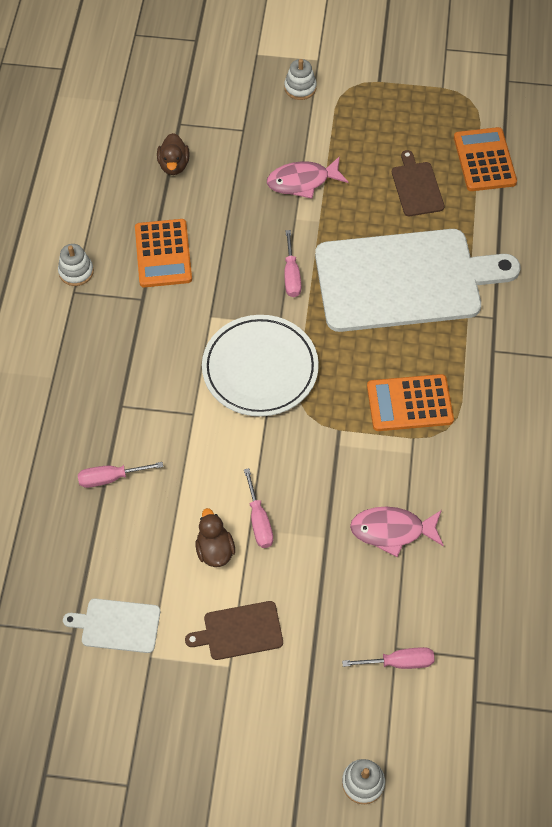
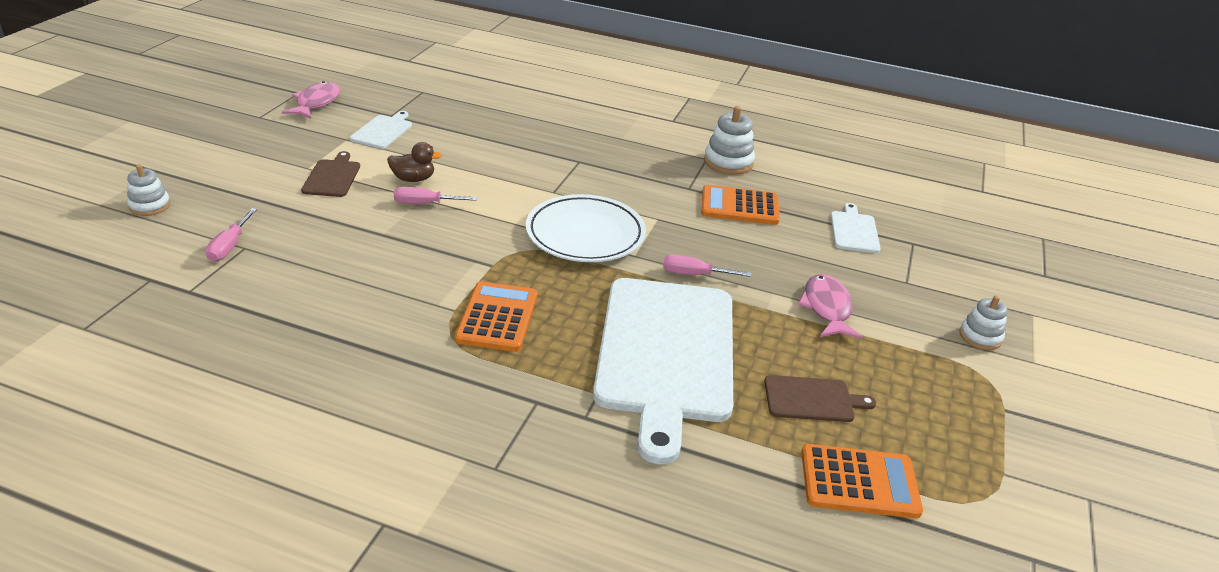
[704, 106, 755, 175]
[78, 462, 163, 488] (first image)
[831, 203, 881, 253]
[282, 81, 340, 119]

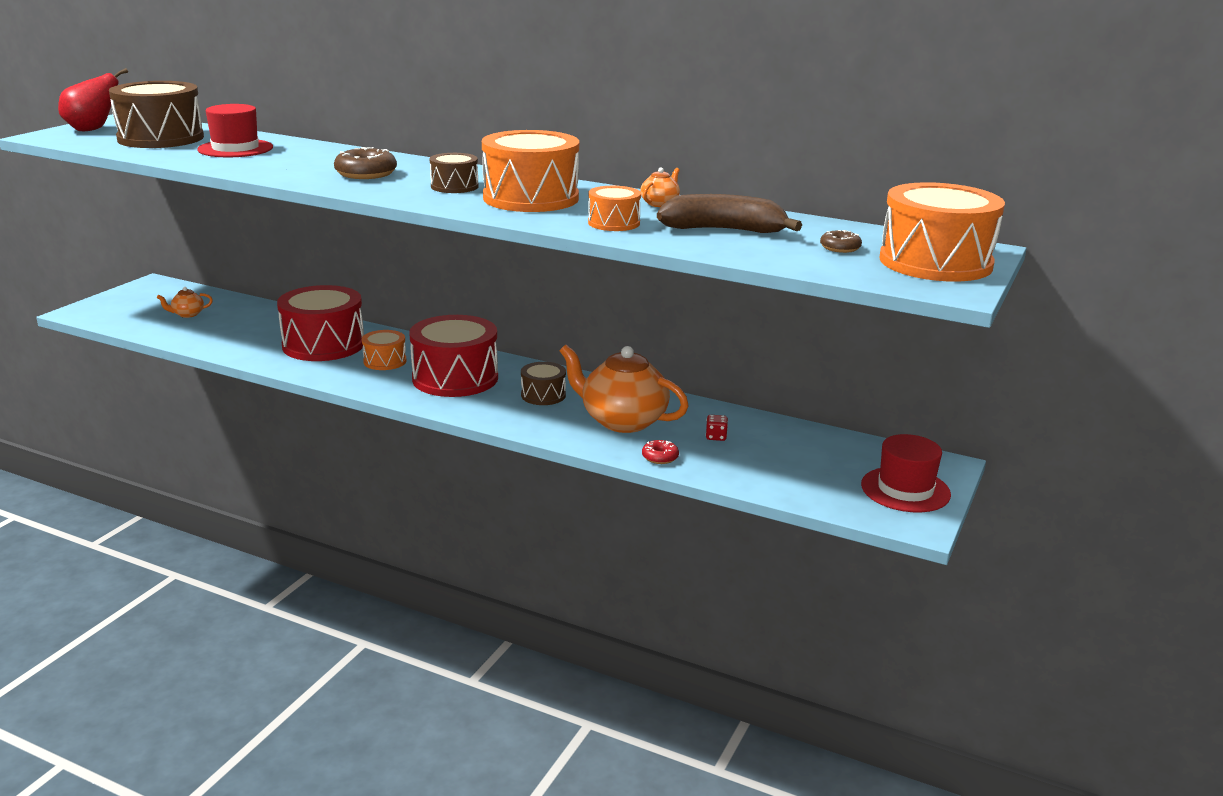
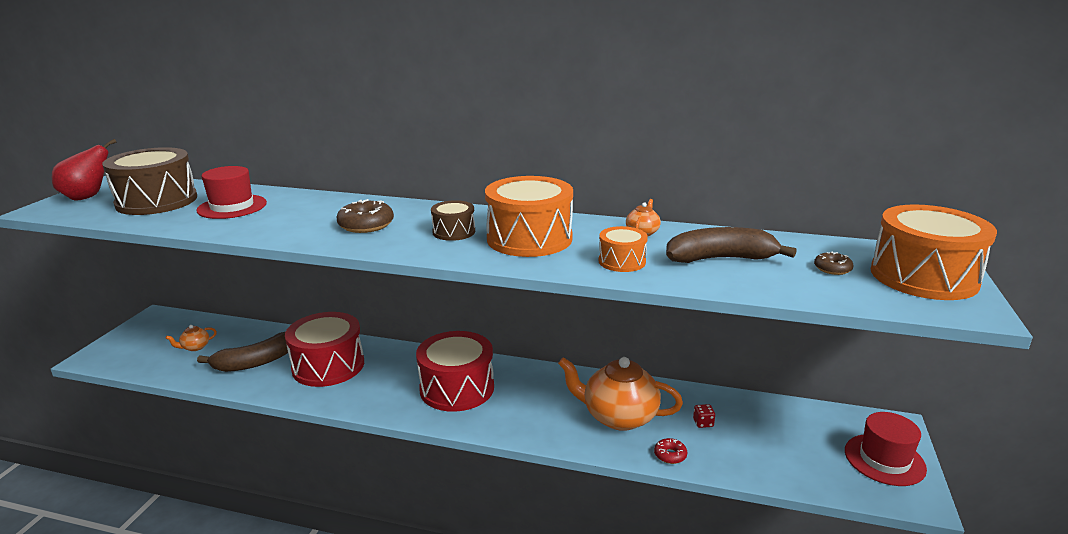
[362, 330, 407, 370] (first image)
[521, 362, 566, 405] (first image)
[197, 332, 288, 372]

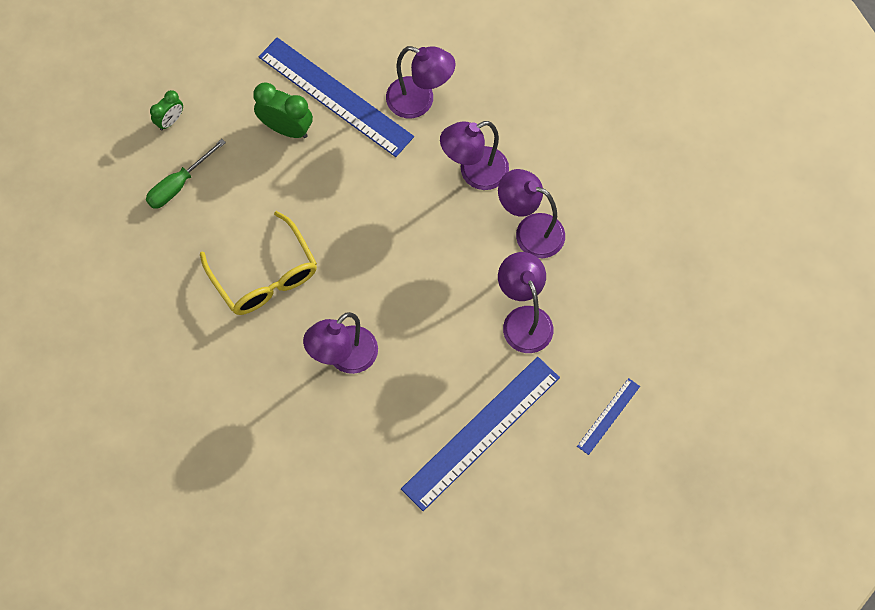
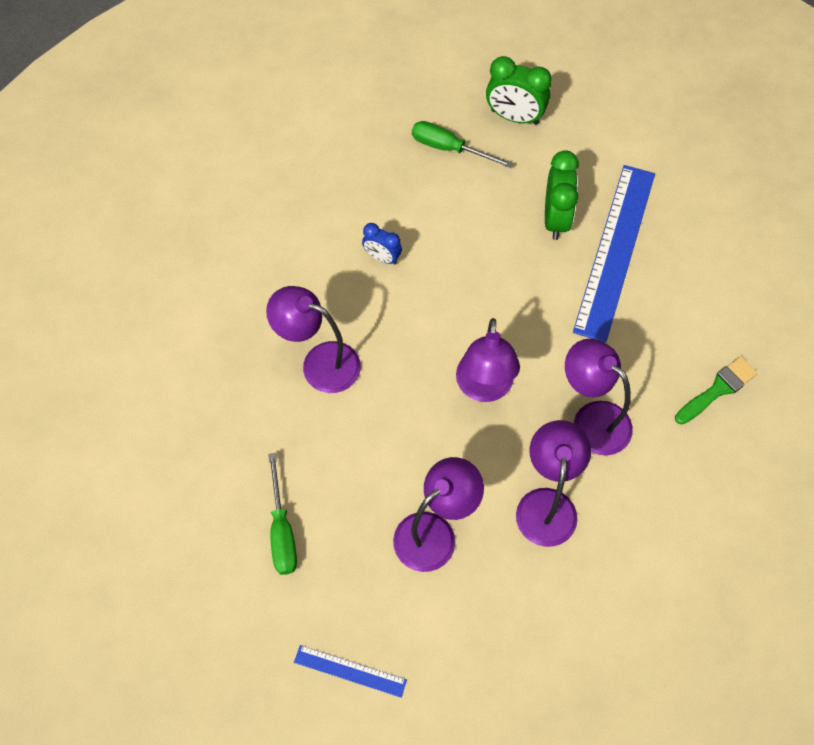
[486, 56, 552, 125]
[362, 223, 402, 265]
[456, 318, 520, 402]
[268, 453, 297, 575]
[675, 356, 758, 424]

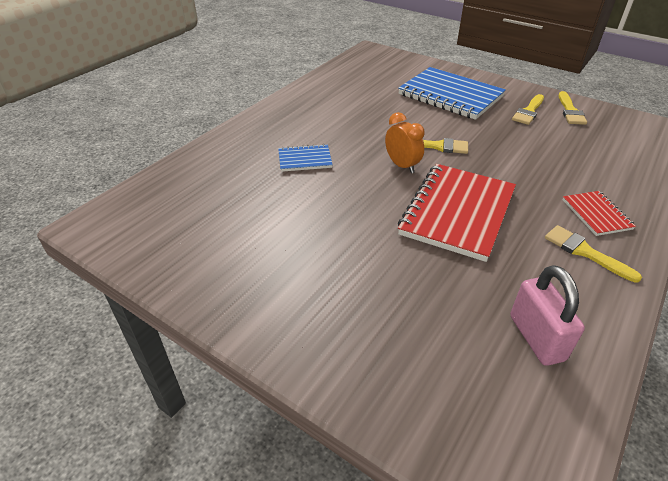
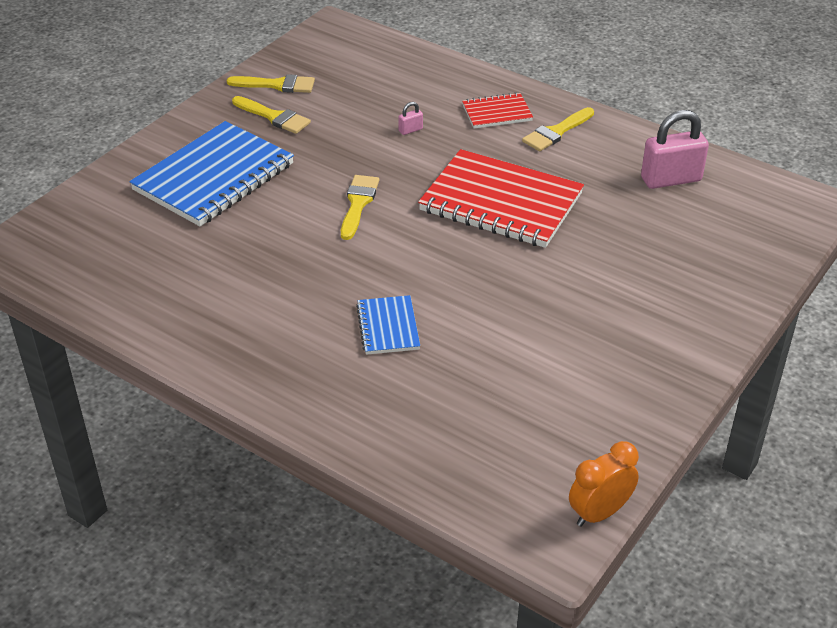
[569, 441, 639, 527]
[398, 102, 423, 135]

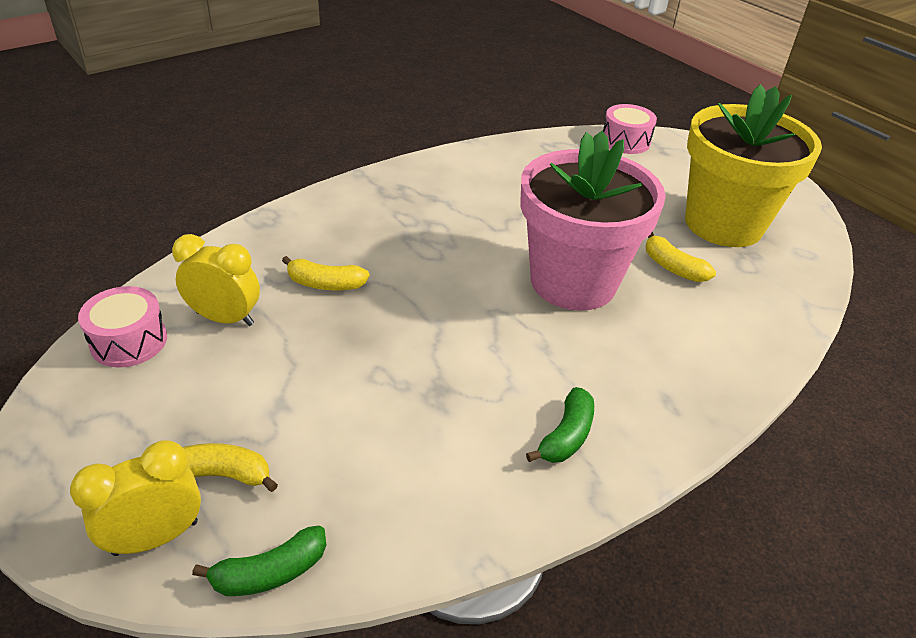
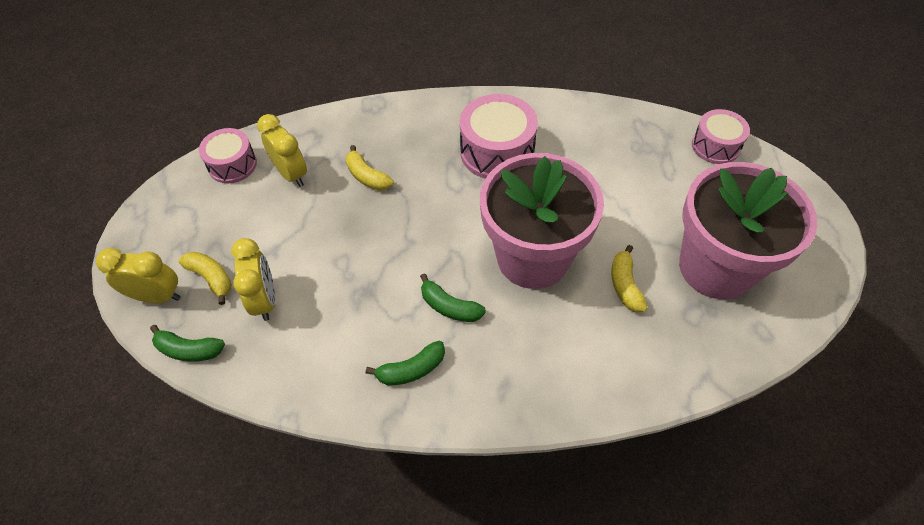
[679, 162, 818, 299]
[231, 238, 275, 321]
[420, 273, 486, 322]
[460, 94, 538, 179]

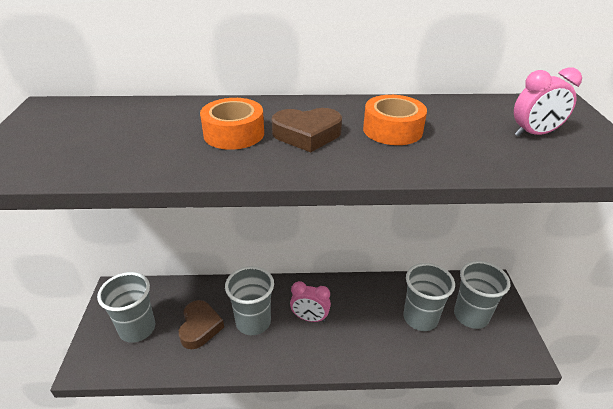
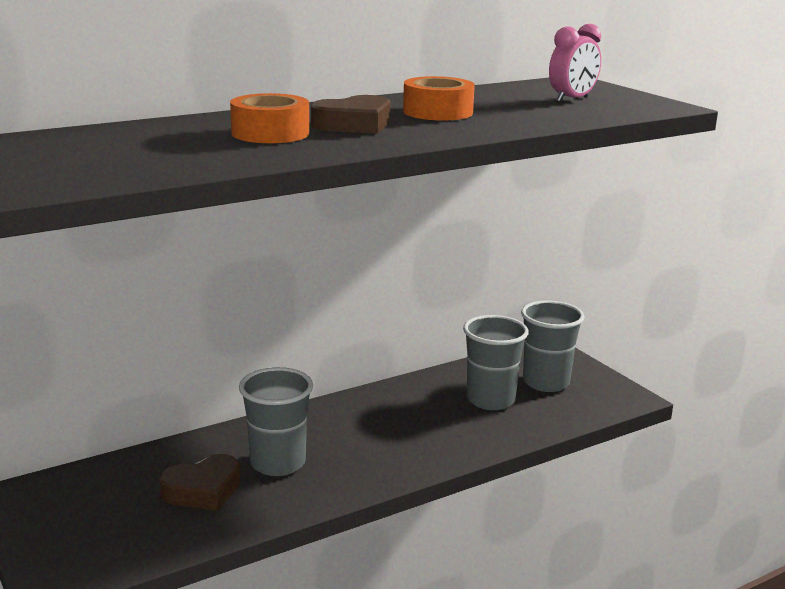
[97, 272, 155, 343] (first image)
[159, 454, 241, 511]
[290, 281, 331, 322] (first image)

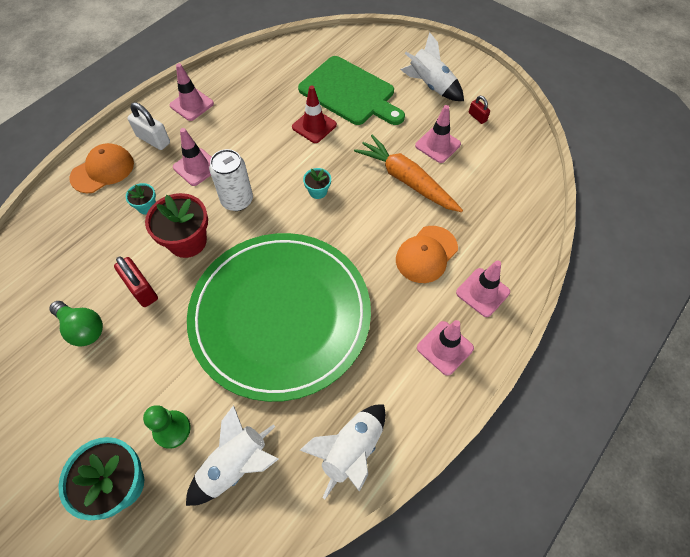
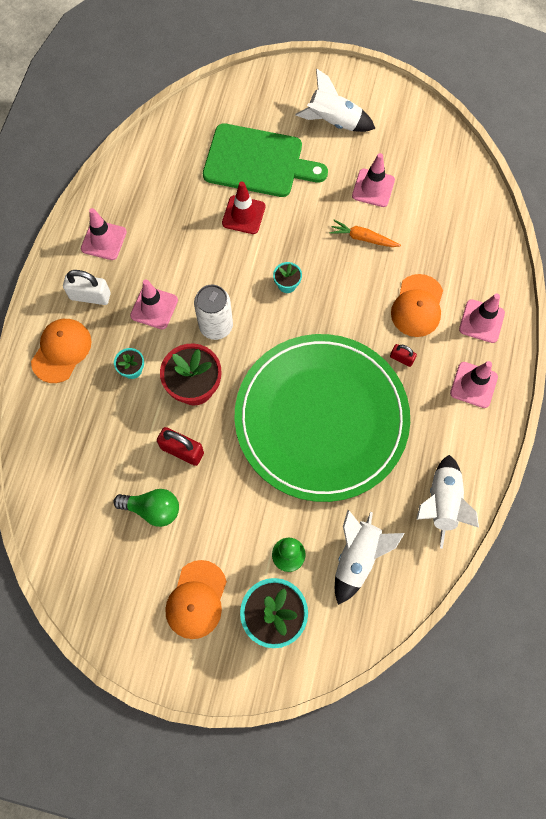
[329, 220, 401, 247]
[390, 344, 417, 367]
[165, 560, 227, 639]

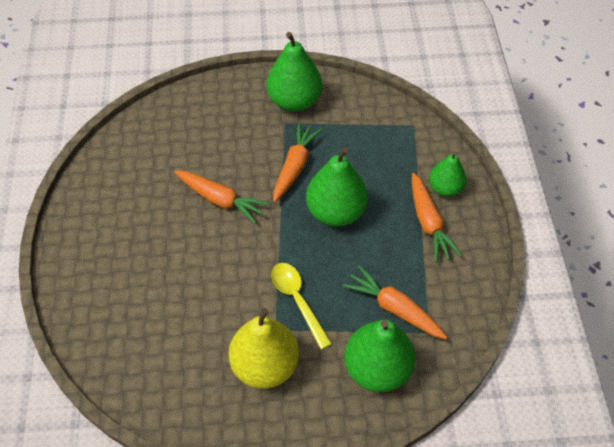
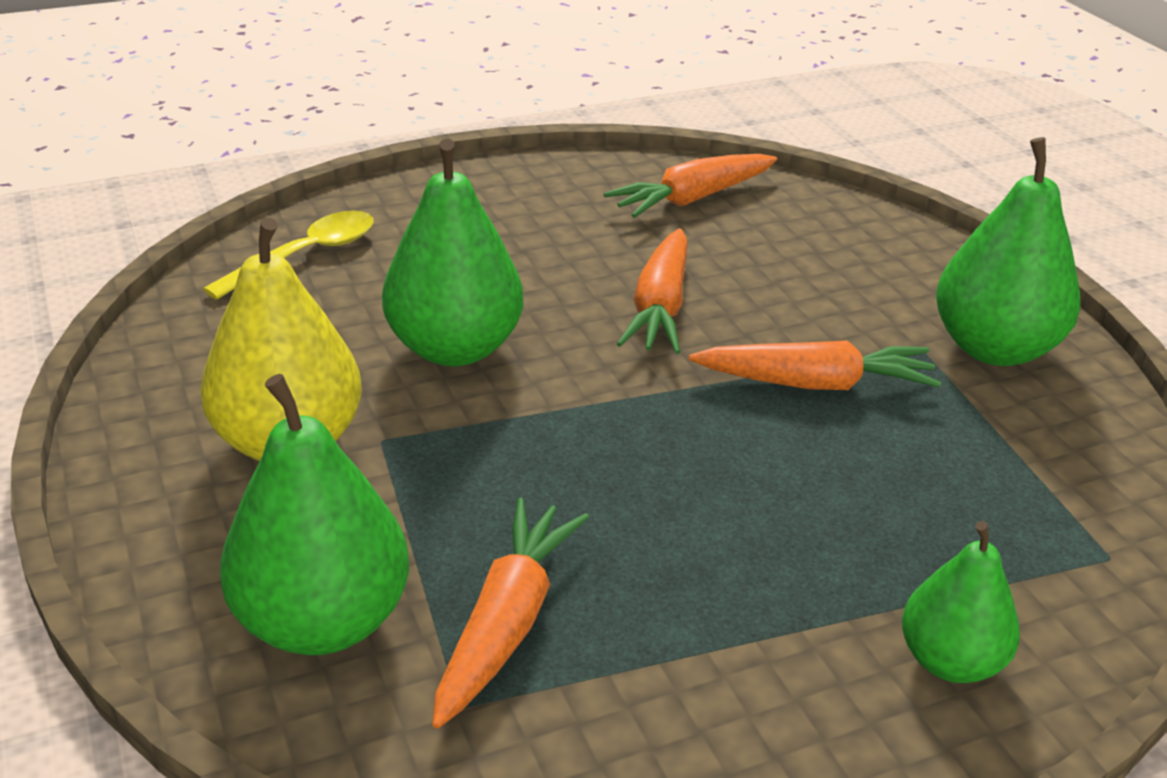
[203, 210, 374, 300]
[382, 139, 524, 367]
[604, 154, 777, 218]

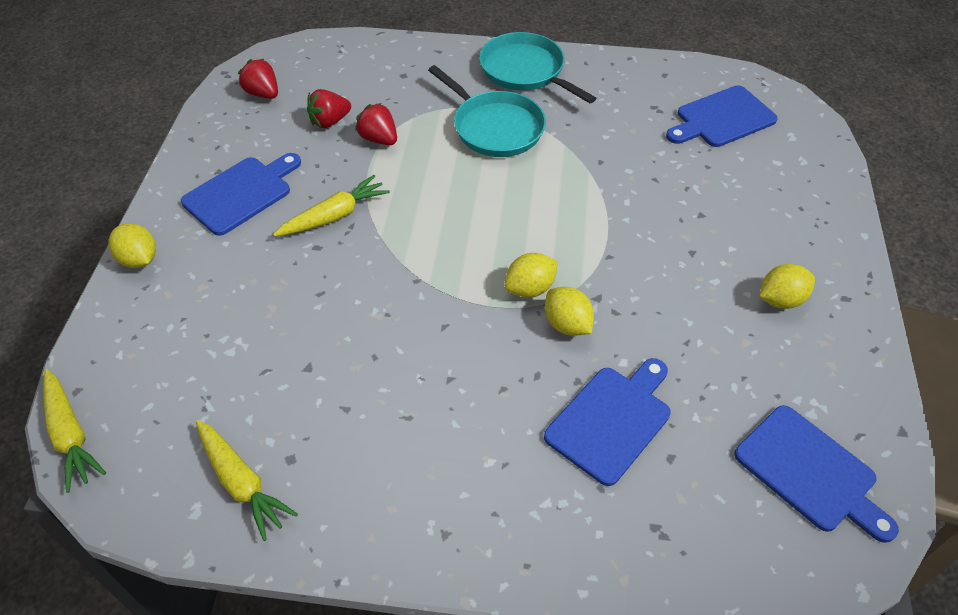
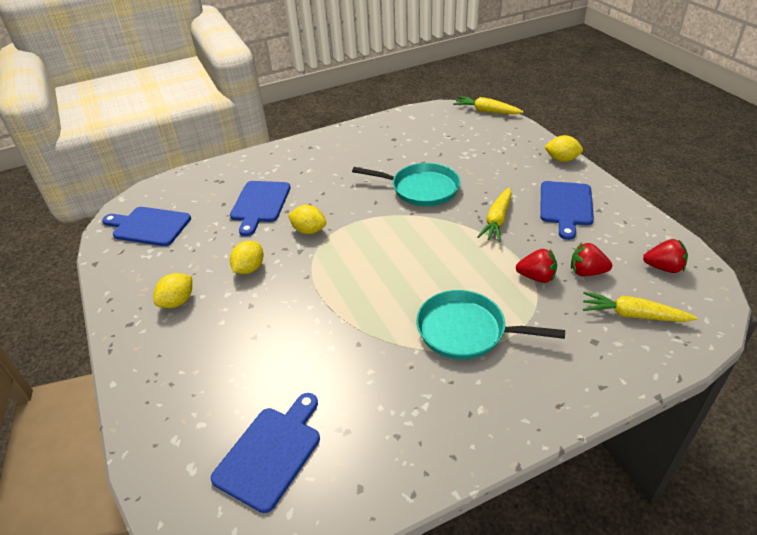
[583, 292, 698, 322]
[571, 242, 612, 276]
[352, 163, 461, 206]
[230, 241, 263, 274]

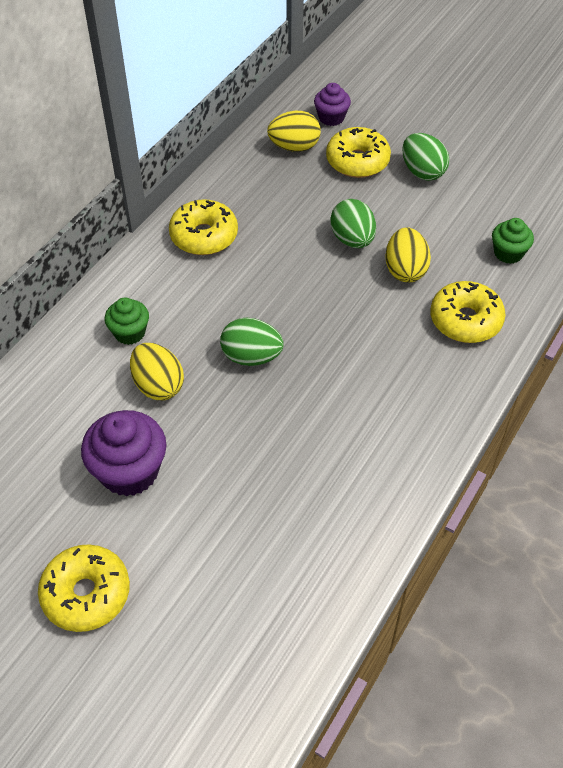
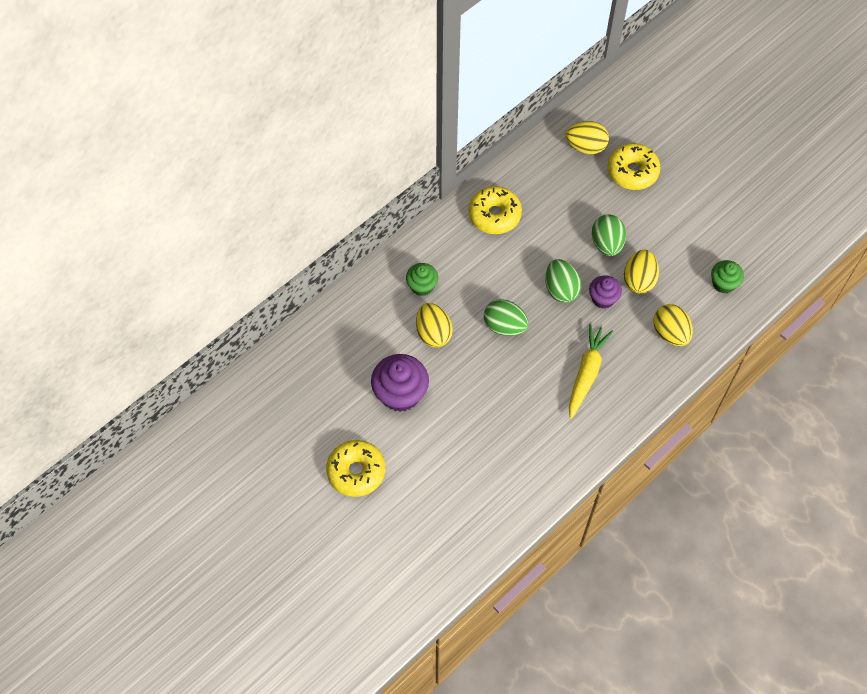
[589, 275, 622, 309]
[545, 259, 582, 303]
[653, 304, 693, 346]
[569, 324, 613, 419]

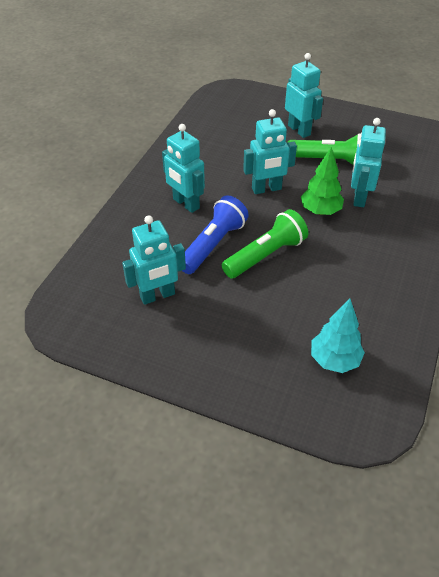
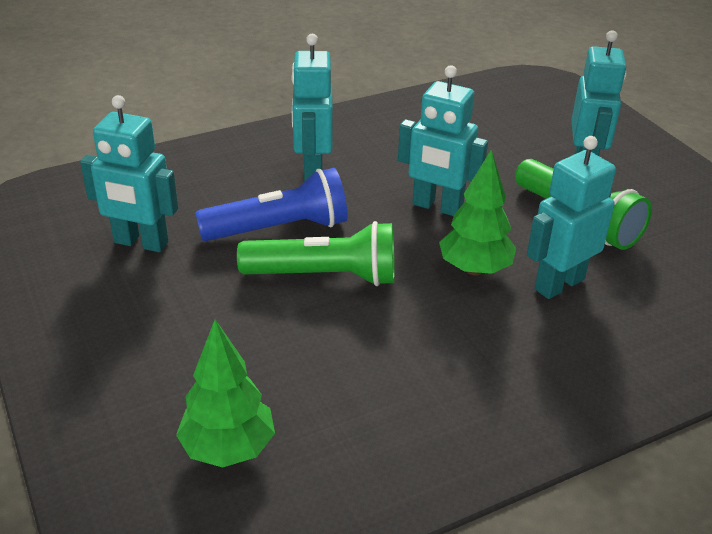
[176, 319, 275, 468]

